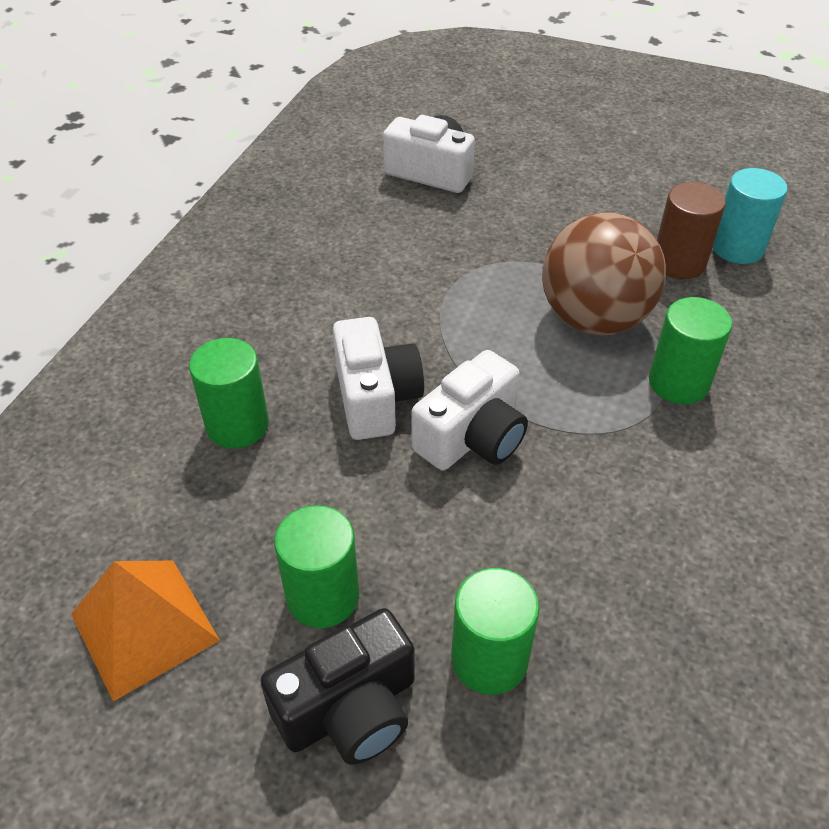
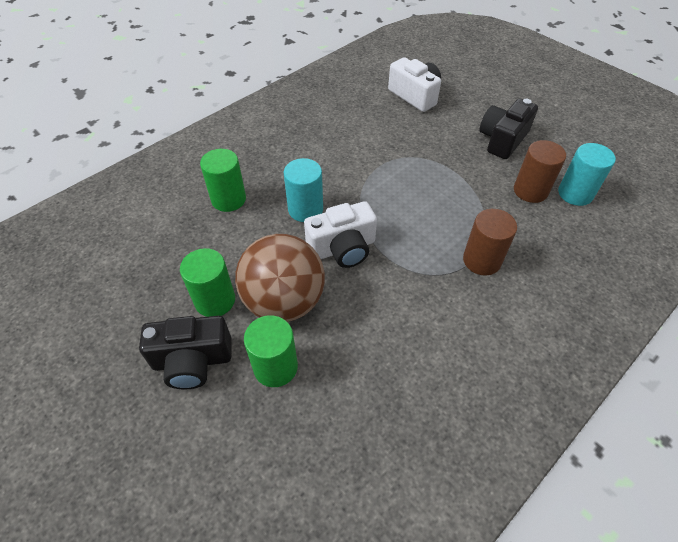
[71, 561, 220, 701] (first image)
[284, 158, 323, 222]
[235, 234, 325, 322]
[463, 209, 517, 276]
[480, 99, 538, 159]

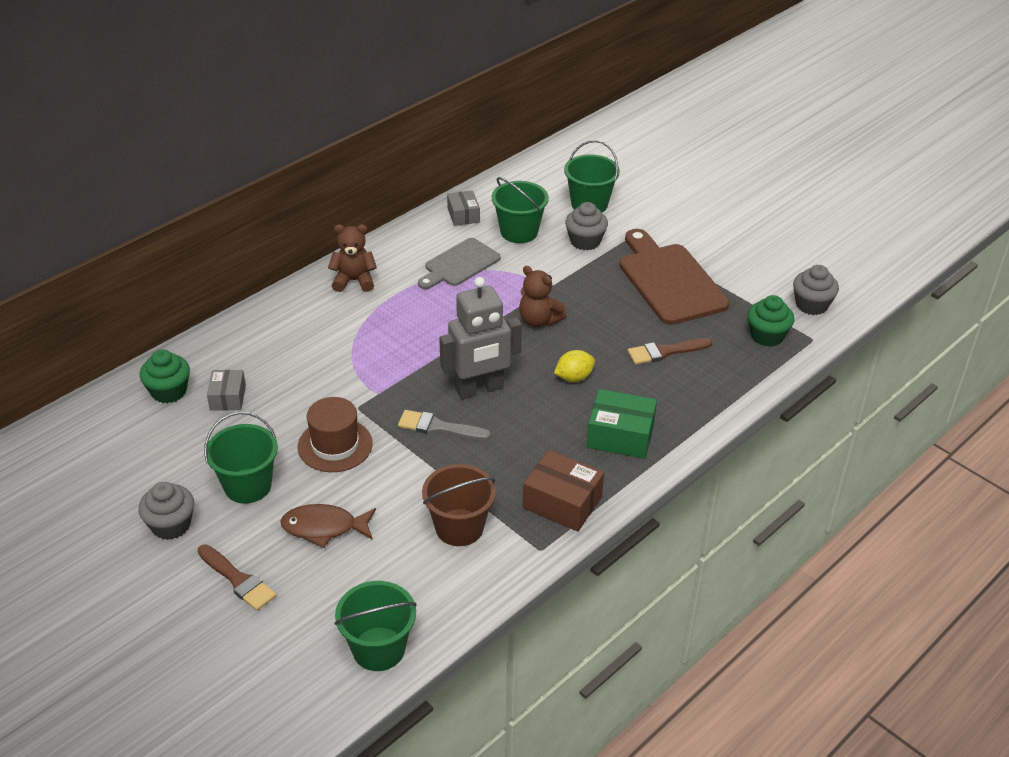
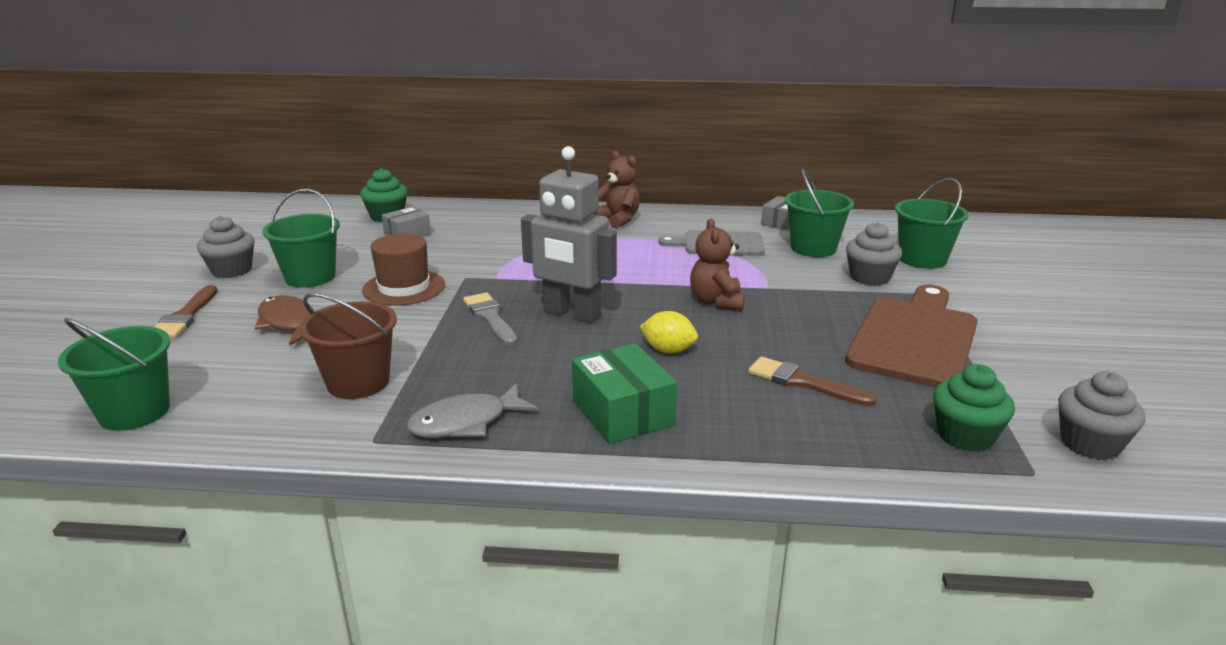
[407, 383, 538, 438]

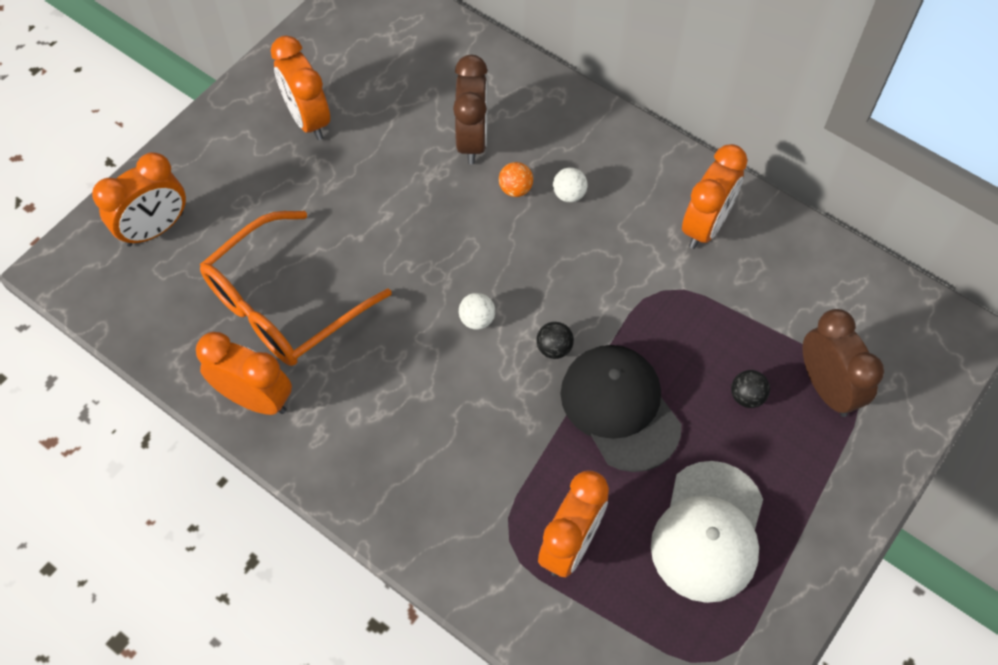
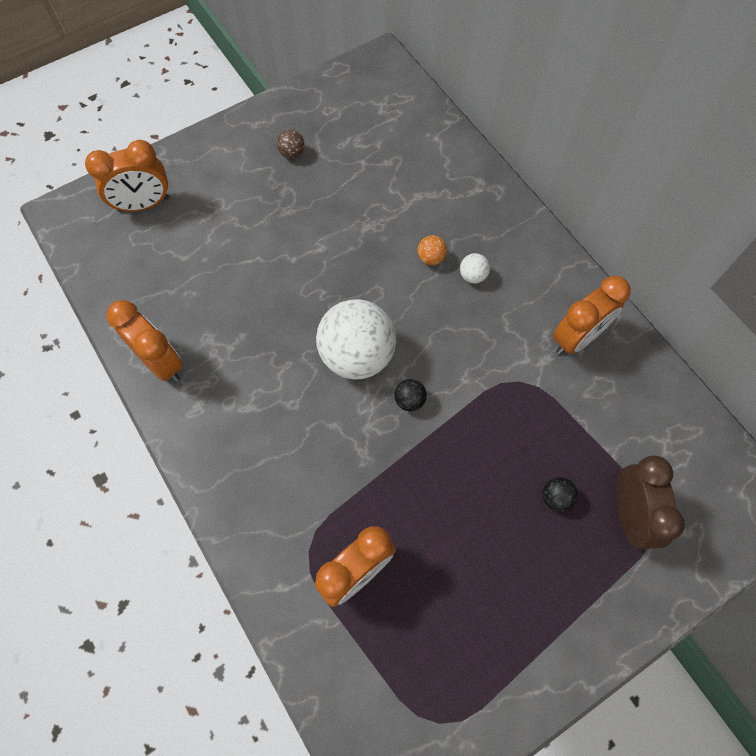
[200, 211, 392, 366] (first image)
[277, 130, 304, 159]
[453, 55, 488, 164] (first image)
[316, 299, 396, 380]
[561, 345, 681, 472] (first image)
[651, 461, 763, 603] (first image)

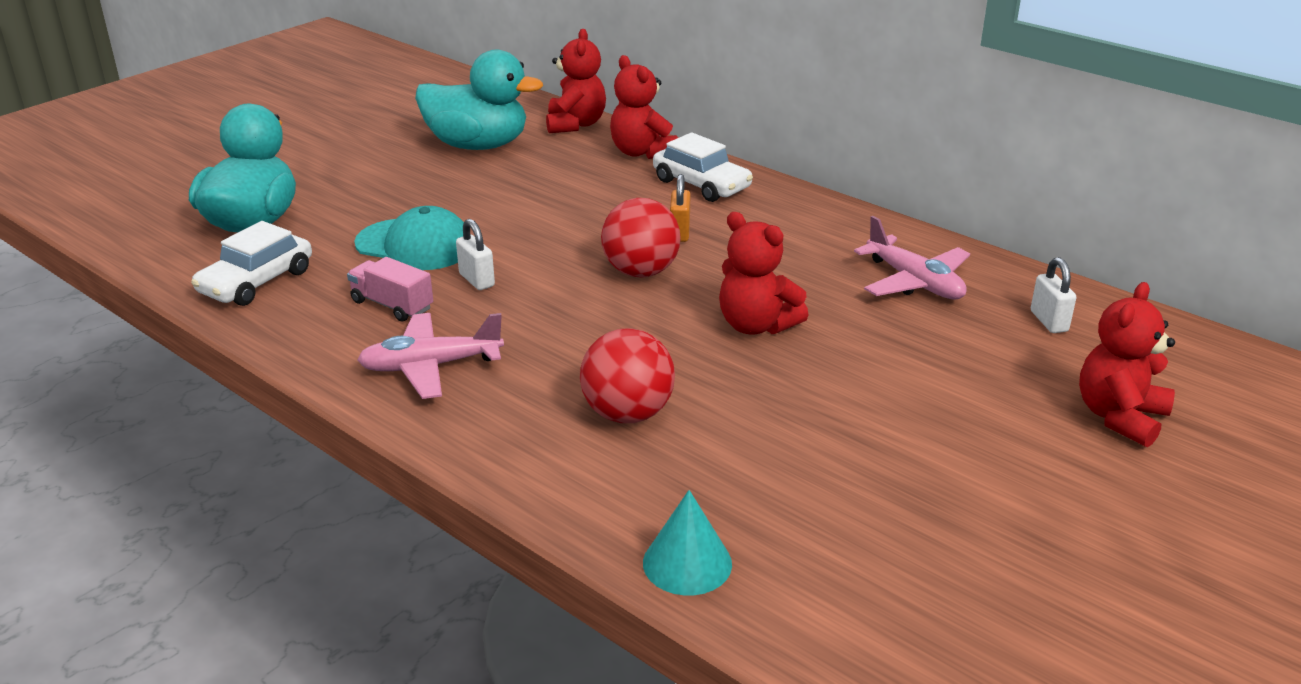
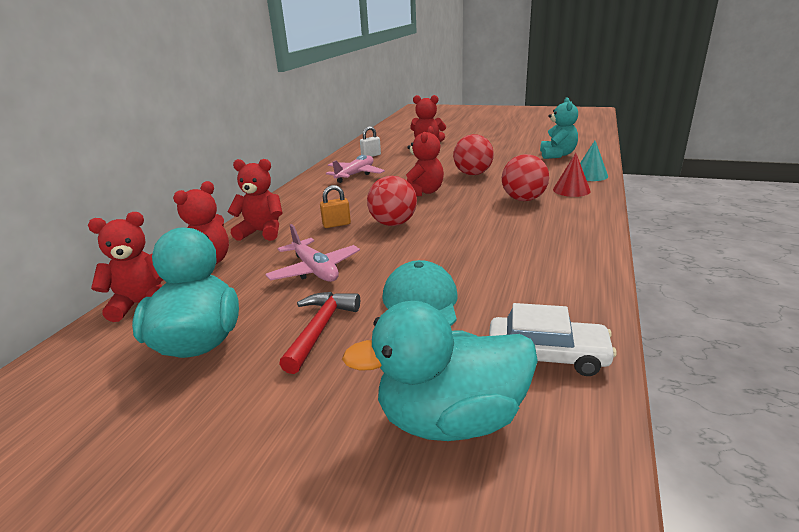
[347, 257, 433, 322] (first image)
[265, 224, 360, 282]
[456, 219, 495, 290] (first image)
[227, 159, 282, 241]
[279, 292, 360, 374]
[453, 134, 494, 175]
[540, 97, 578, 159]
[553, 153, 591, 197]

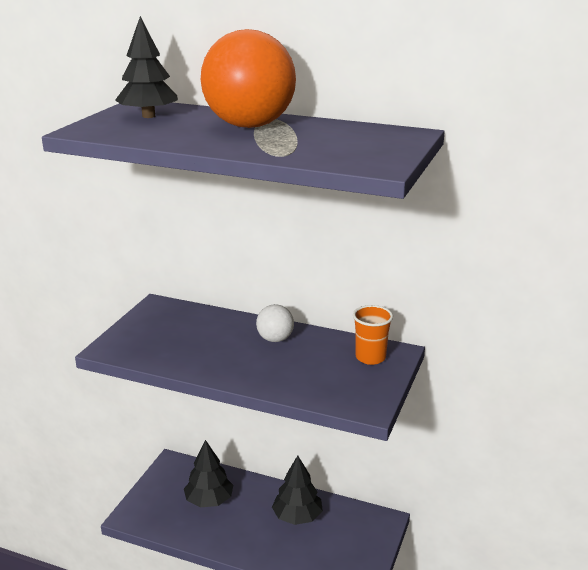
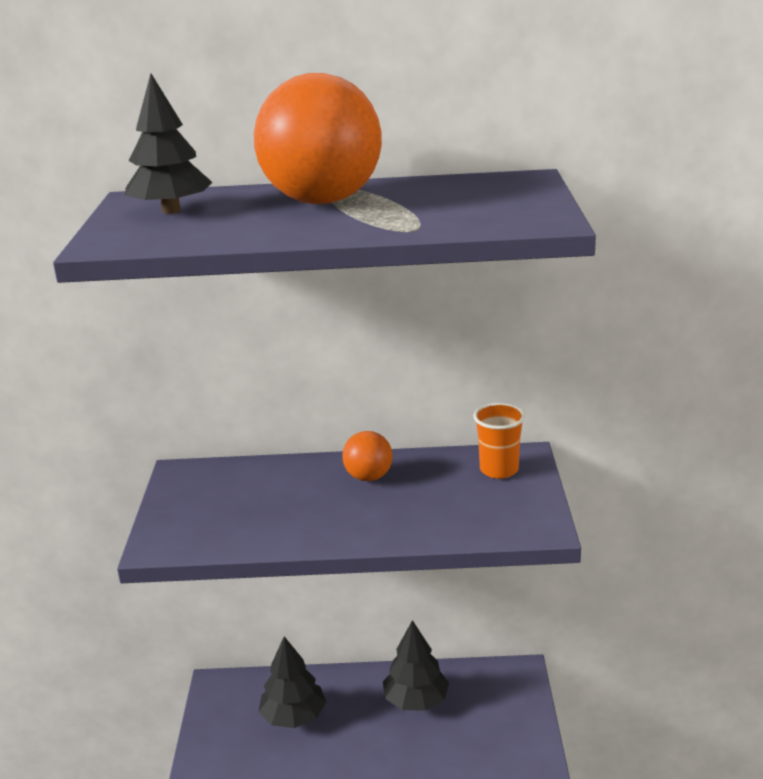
[342, 431, 393, 481]

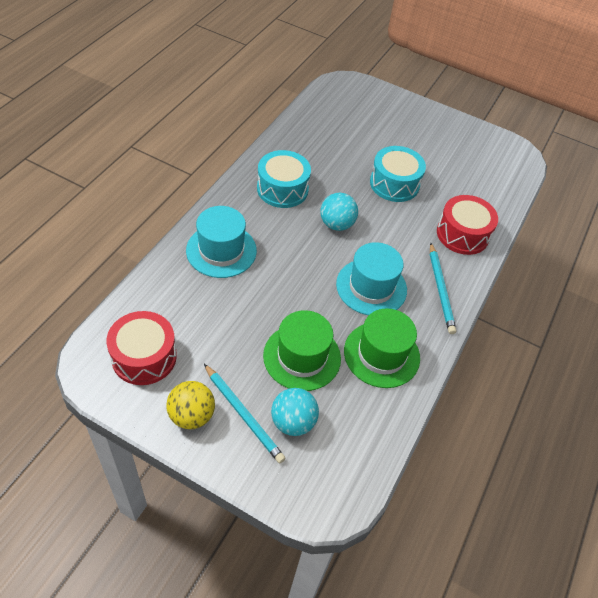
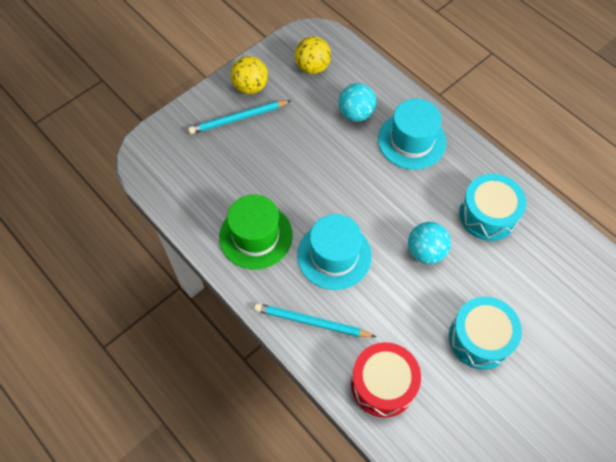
[295, 36, 331, 74]
[263, 310, 341, 391] (first image)
[338, 83, 376, 122]

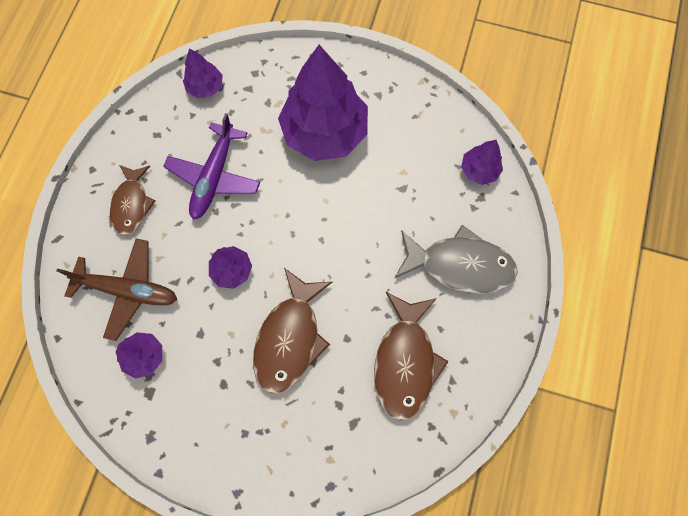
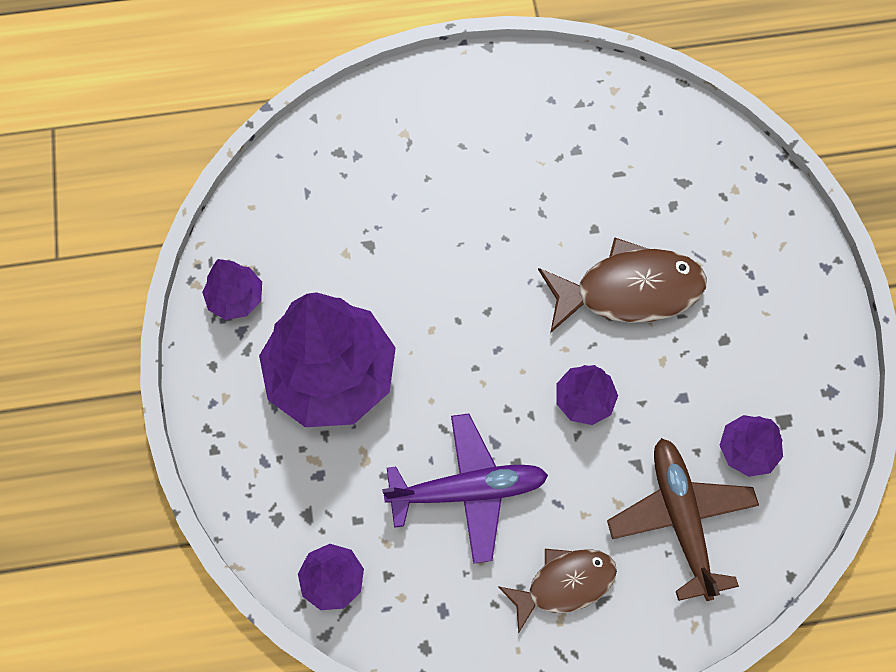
[374, 292, 449, 421] (first image)
[395, 225, 518, 294] (first image)
[202, 259, 262, 320]

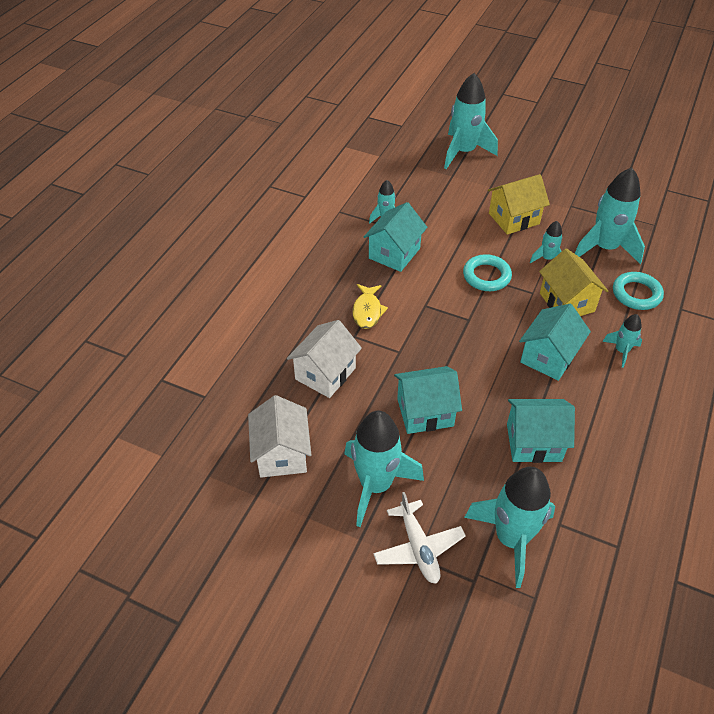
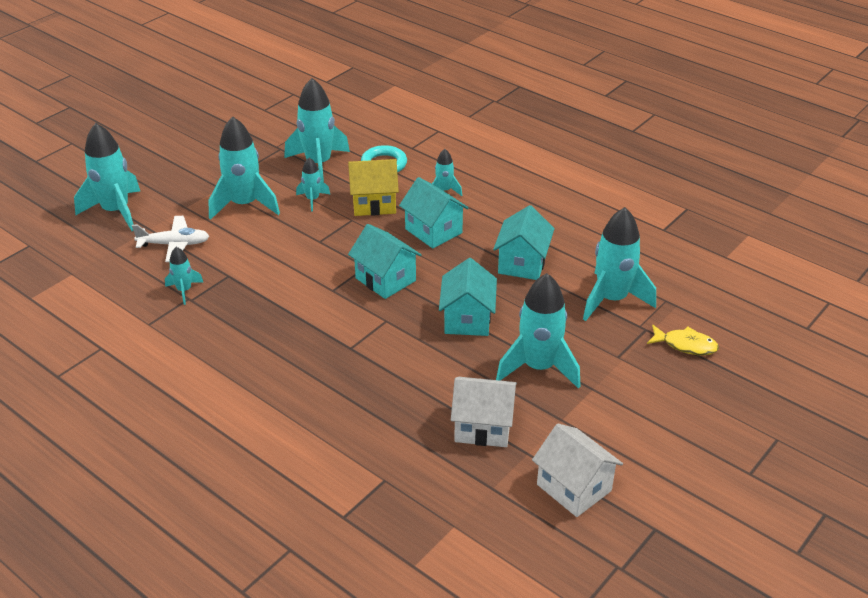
[532, 424, 623, 517]
[647, 325, 719, 355]
[348, 224, 422, 299]
[132, 216, 209, 262]
[463, 254, 512, 291] (first image)
[209, 116, 280, 220]

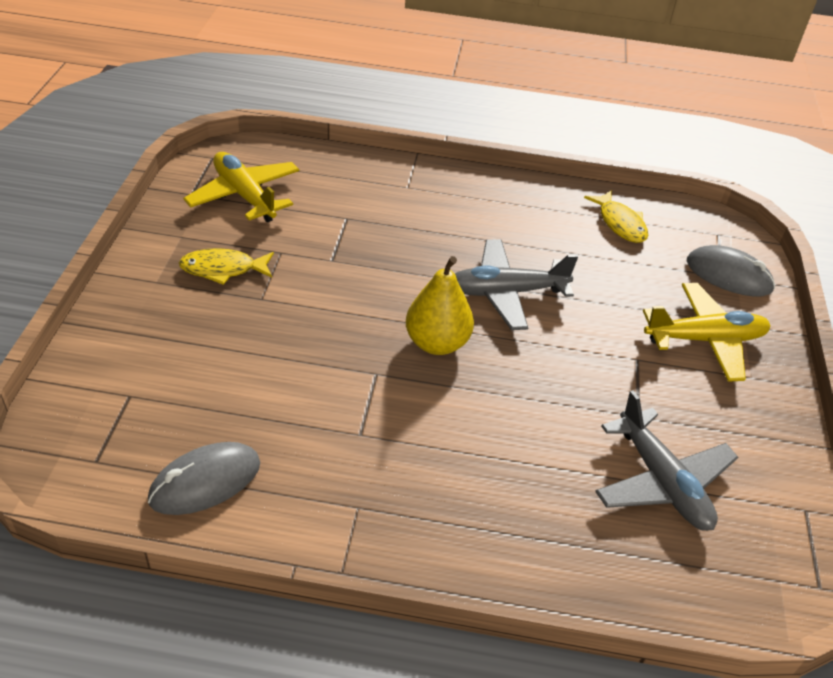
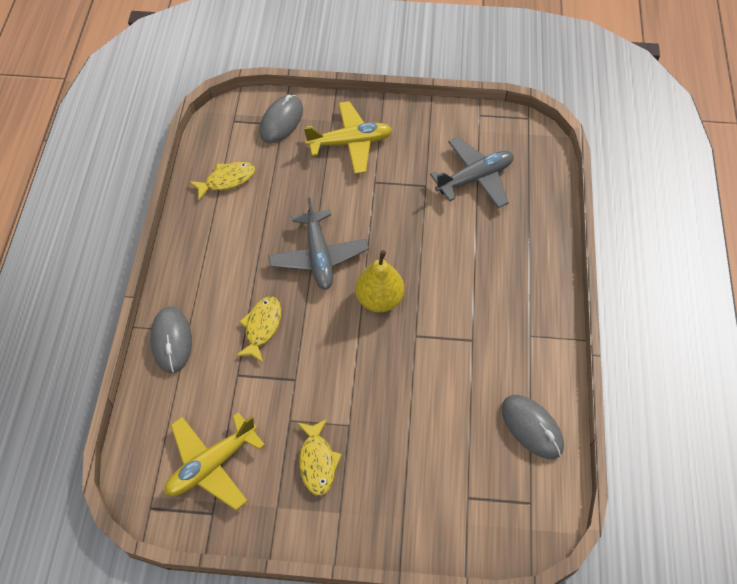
[304, 101, 392, 174]
[150, 306, 192, 373]
[235, 296, 281, 363]

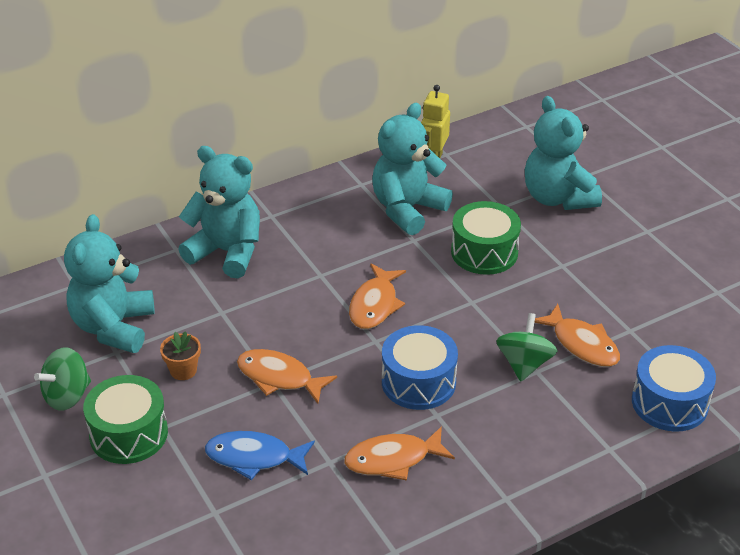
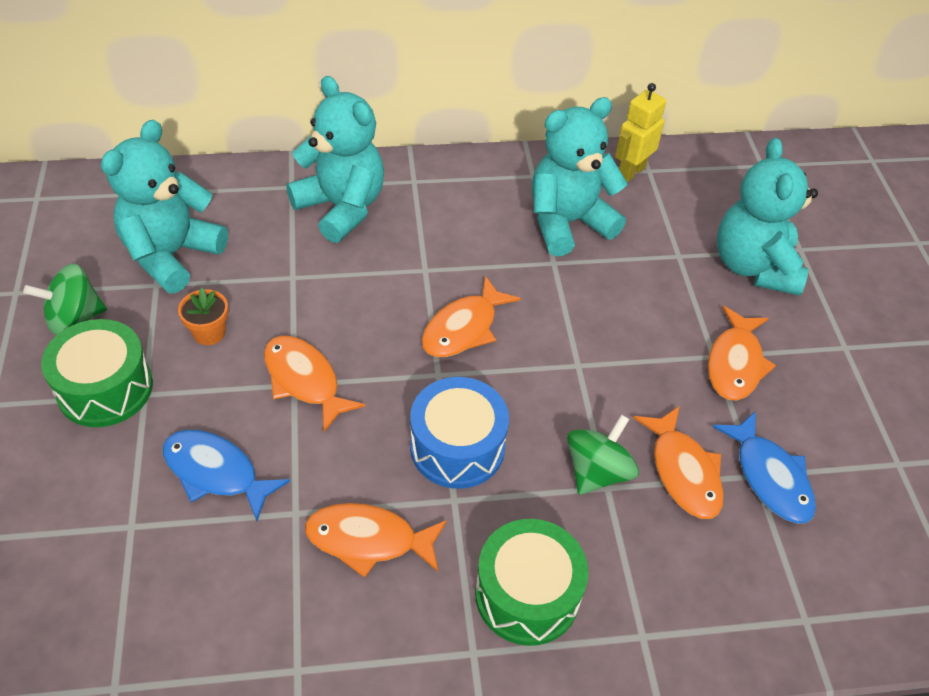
[475, 519, 588, 646]
[632, 345, 716, 432] (first image)
[708, 306, 776, 401]
[712, 411, 816, 524]

